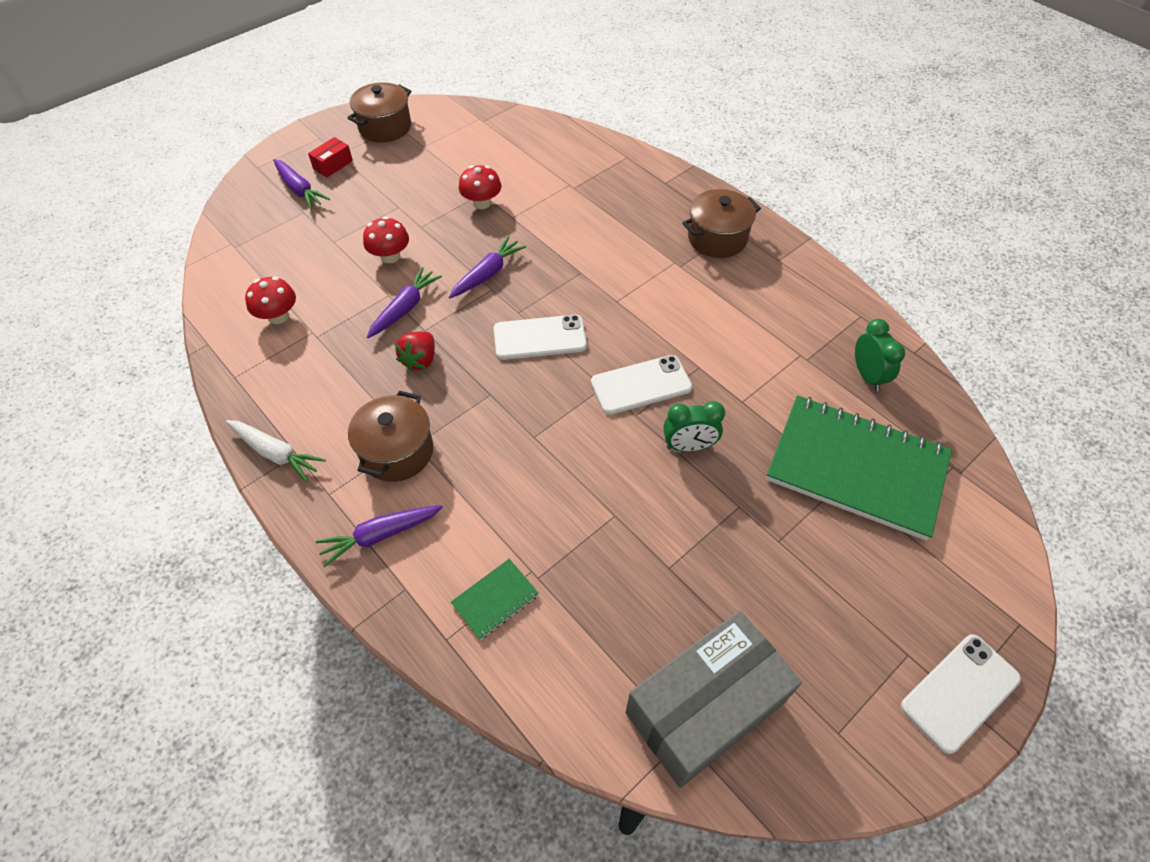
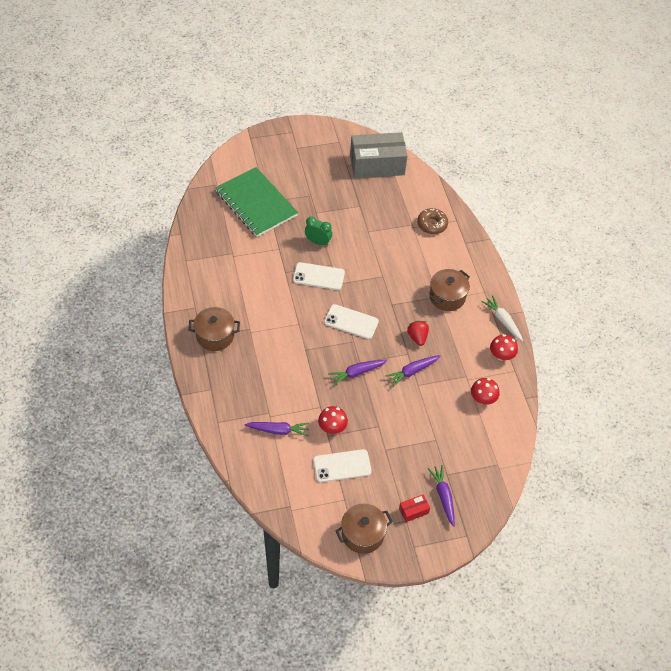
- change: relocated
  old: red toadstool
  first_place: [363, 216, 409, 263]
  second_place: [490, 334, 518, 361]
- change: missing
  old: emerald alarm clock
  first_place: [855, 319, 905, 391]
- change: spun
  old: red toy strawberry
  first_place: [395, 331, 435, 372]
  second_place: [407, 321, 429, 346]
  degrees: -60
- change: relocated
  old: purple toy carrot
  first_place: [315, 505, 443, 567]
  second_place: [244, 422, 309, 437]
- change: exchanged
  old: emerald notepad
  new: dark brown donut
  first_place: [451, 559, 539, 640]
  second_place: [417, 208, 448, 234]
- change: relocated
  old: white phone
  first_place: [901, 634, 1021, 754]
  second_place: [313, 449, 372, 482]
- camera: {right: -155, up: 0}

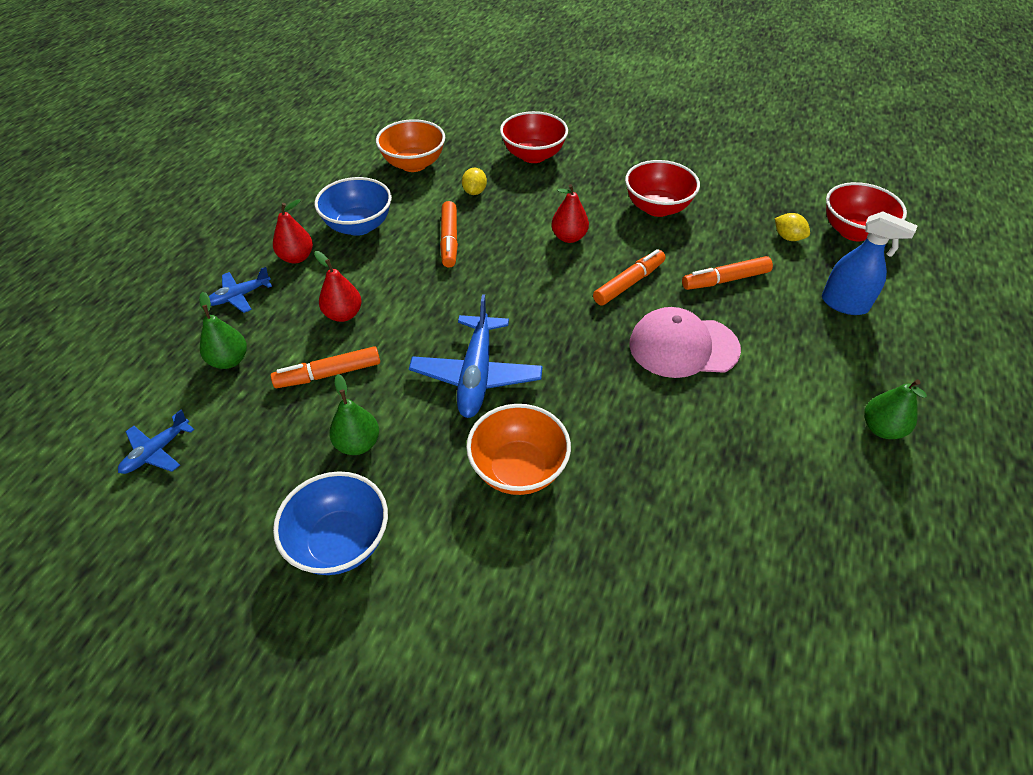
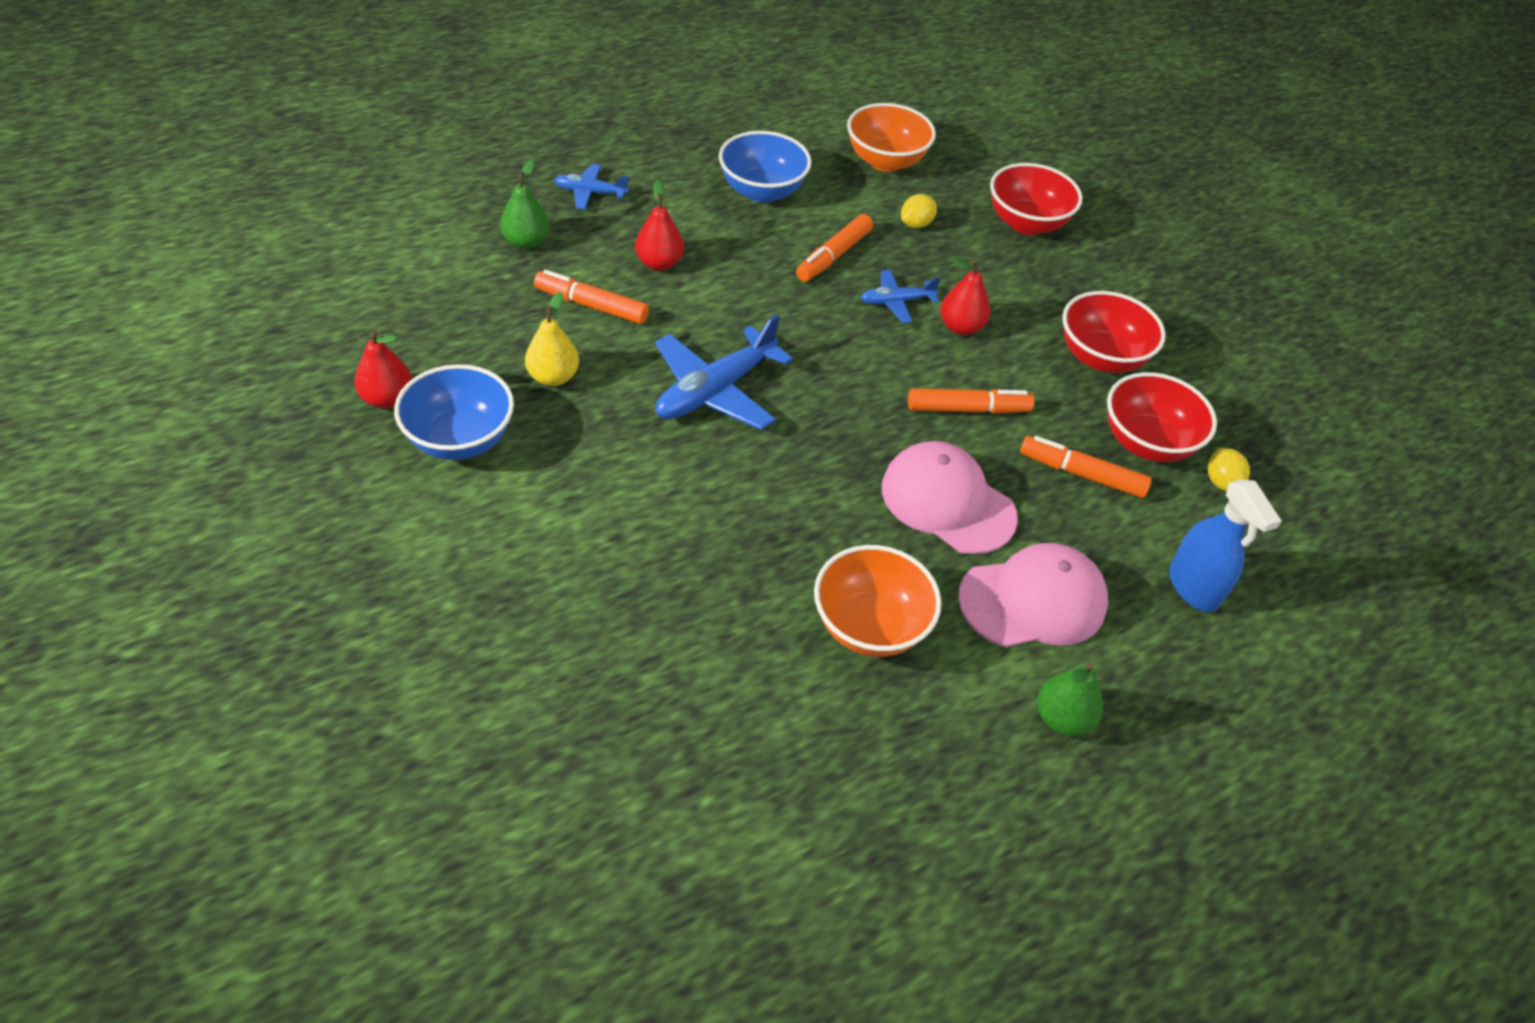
- change: relocated
  old: red bowl
  first_place: [826, 182, 907, 241]
  second_place: [1107, 372, 1217, 462]
- change: relocated
  old: red pear fruit
  first_place: [273, 199, 313, 263]
  second_place: [354, 330, 412, 408]
- change: colour
  old: emerald pear fruit
  new: yellow pear fruit
  first_place: [329, 374, 379, 455]
  second_place: [525, 292, 579, 386]
- change: relocated
  old: bright orange bowl
  first_place: [466, 404, 571, 495]
  second_place: [814, 545, 942, 657]
- change: relocated
  old: cobalt plane
  first_place: [118, 410, 195, 474]
  second_place: [861, 270, 941, 323]
- change: appeared
  new: rosy cap
  second_place: [958, 543, 1108, 647]
- camera: {right: 35, up: 0}

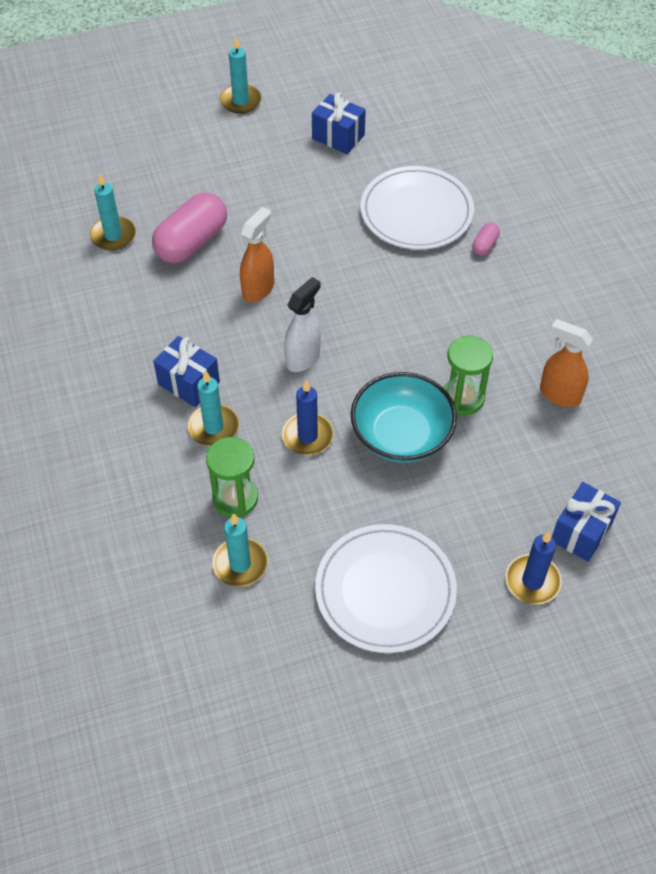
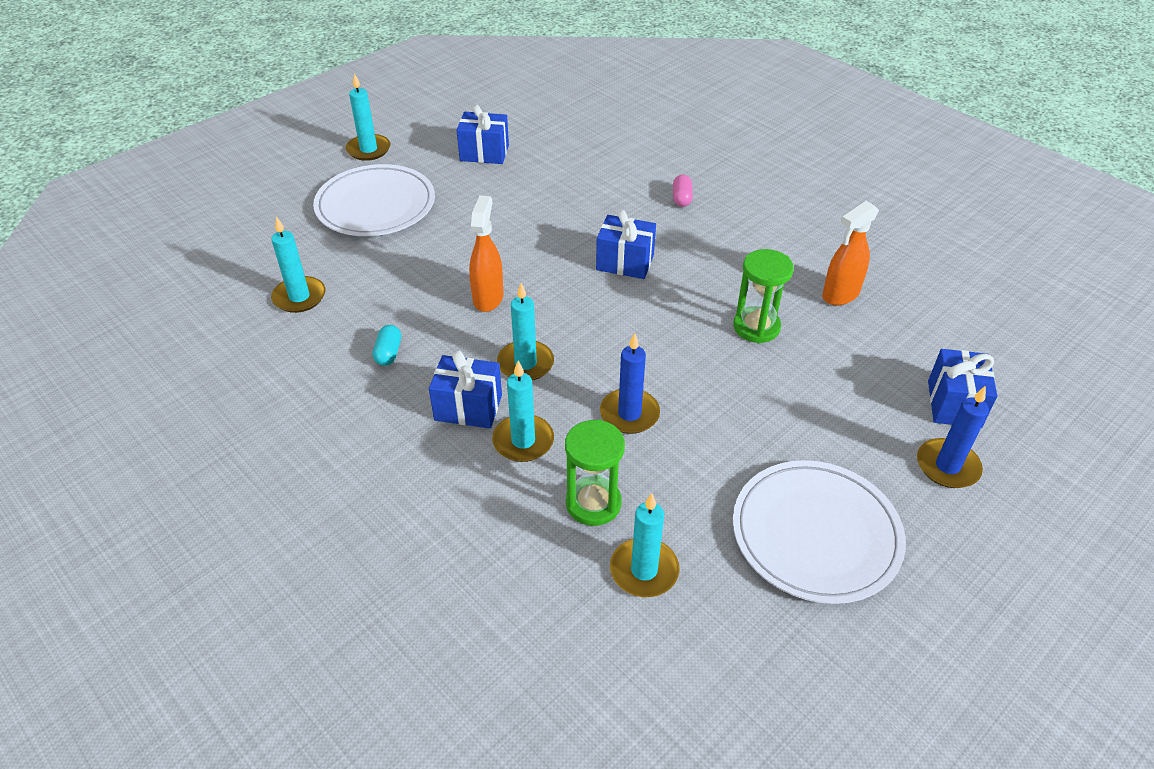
- change: relocated
  old: white flat dish
  first_place: [360, 166, 474, 250]
  second_place: [313, 164, 435, 236]
- change: missing
  old: rosy pill shape
  first_place: [152, 192, 227, 264]
- change: missing
  old: white sprayer
  first_place: [284, 277, 321, 372]
- change: spun
  old: bright orange sprayer
  first_place: [540, 319, 593, 407]
  second_place: [822, 201, 879, 306]
  degrees: -45
- change: missing
  old: teal bowl
  first_place: [351, 372, 457, 463]
- change: appeared
  new: cobalt wrapped gift
  second_place: [596, 210, 656, 279]
- change: appeared
  new: teal candle
  second_place: [497, 283, 554, 381]
- change: appeared
  new: teal pill shape
  second_place: [373, 325, 401, 366]
- camera: {right: -25, up: -10}

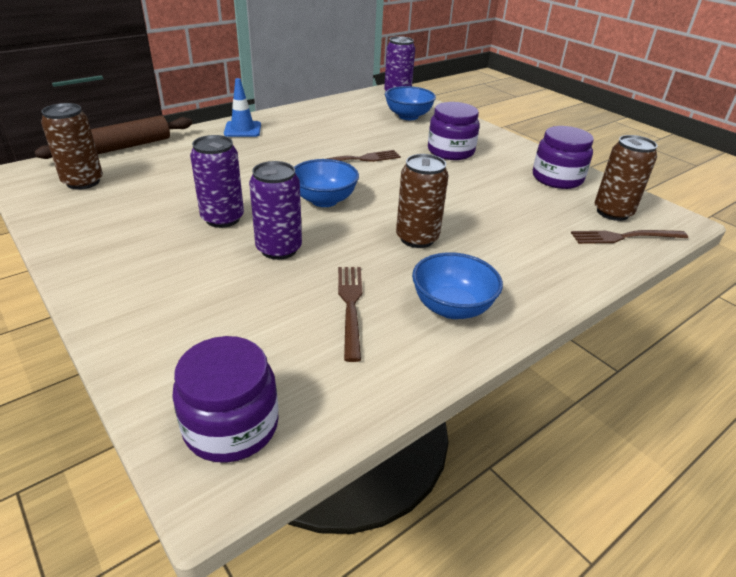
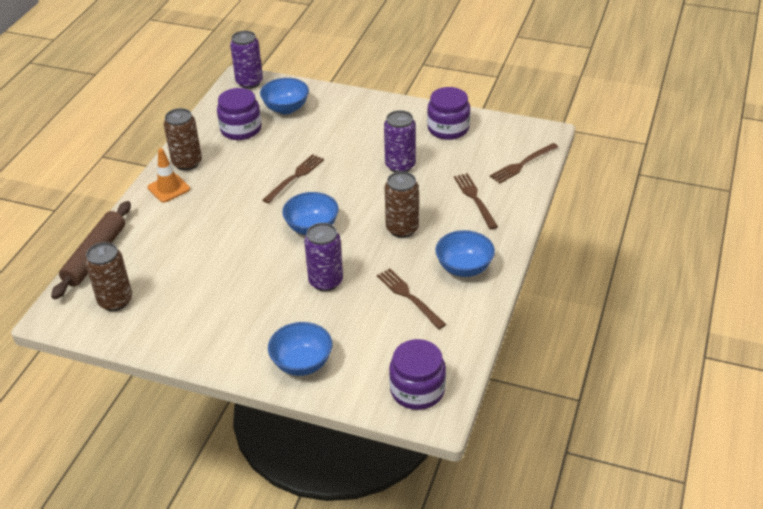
- change: colour
  old: cobalt safety cone
  new: bright orange safety cone
  first_place: [224, 78, 261, 137]
  second_place: [148, 148, 190, 203]
- change: relocated
  old: purple preserve jar
  first_place: [428, 102, 480, 160]
  second_place: [217, 88, 261, 140]
- change: relocated
  old: purple can
  first_place: [190, 135, 244, 228]
  second_place: [384, 110, 416, 172]
- change: relocated
  old: dark brown can
  first_place: [595, 135, 657, 221]
  second_place: [164, 108, 202, 171]
- change: appeared
  new: dark brown table fork
  second_place: [454, 173, 498, 229]
- change: appeared
  new: cobalt bowl
  second_place: [268, 322, 332, 376]
- camera: {right: -30, up: 5}

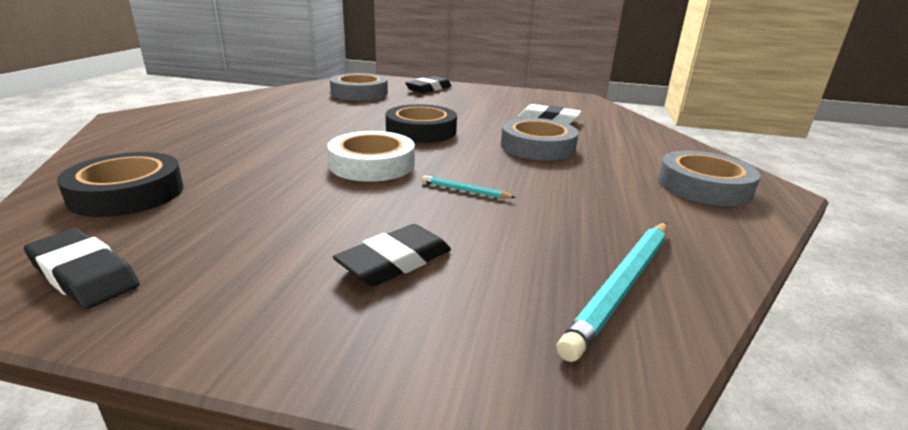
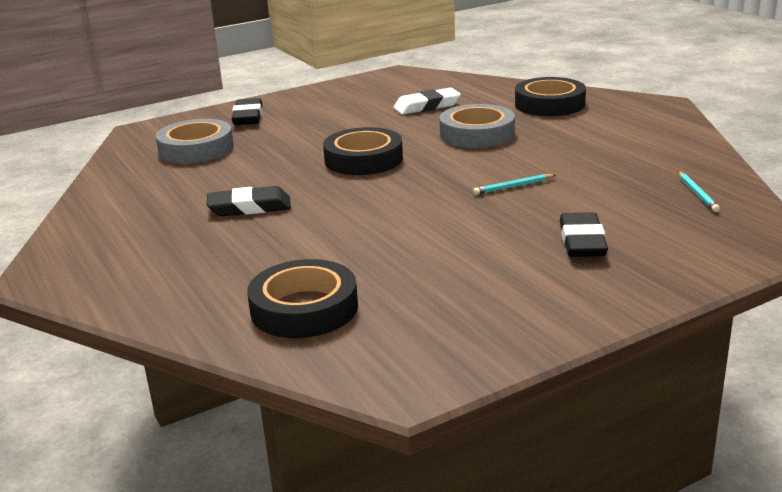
- change: missing
  old: white tape
  first_place: [327, 131, 415, 182]
- change: missing
  old: ash-grey tape
  first_place: [658, 151, 760, 206]
- change: size
  old: teal lead pencil
  first_place: [557, 223, 667, 362]
  second_place: [678, 171, 720, 212]
  factor: 0.49
- change: relocated
  old: ebony gum eraser
  first_place: [24, 228, 140, 309]
  second_place: [206, 186, 291, 216]
- change: appeared
  new: ebony tape
  second_place: [515, 77, 586, 116]
- camera: {right: -40, up: 0}

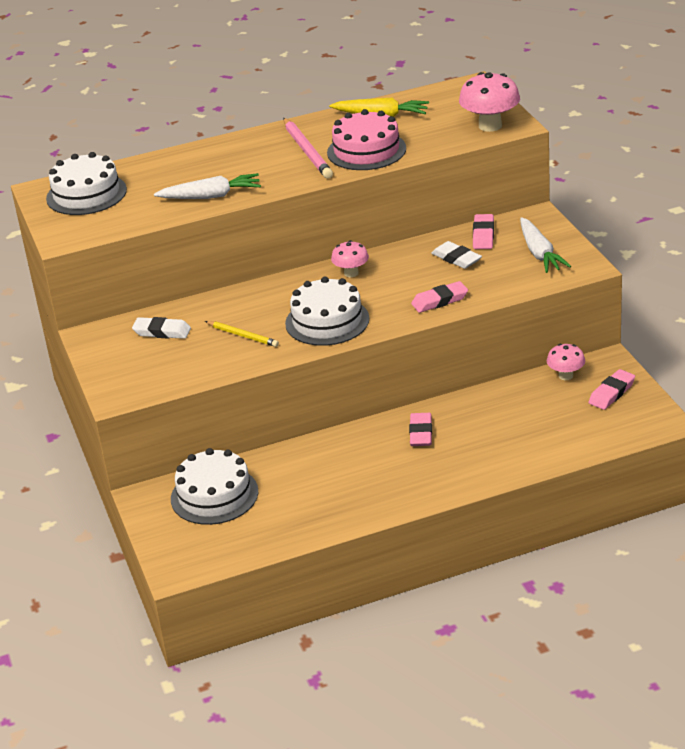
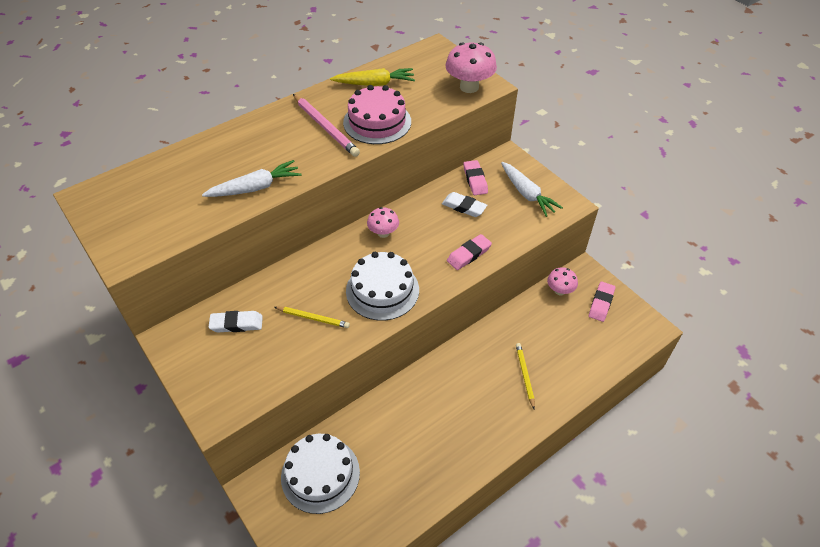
- change: missing
  old: white cake
  first_place: [46, 152, 127, 215]
- change: missing
  old: rosy gum eraser
  first_place: [409, 413, 432, 446]
- change: appeared
  new: yellow lead pencil
  second_place: [516, 343, 535, 409]
- camera: {right: -20, up: 15}

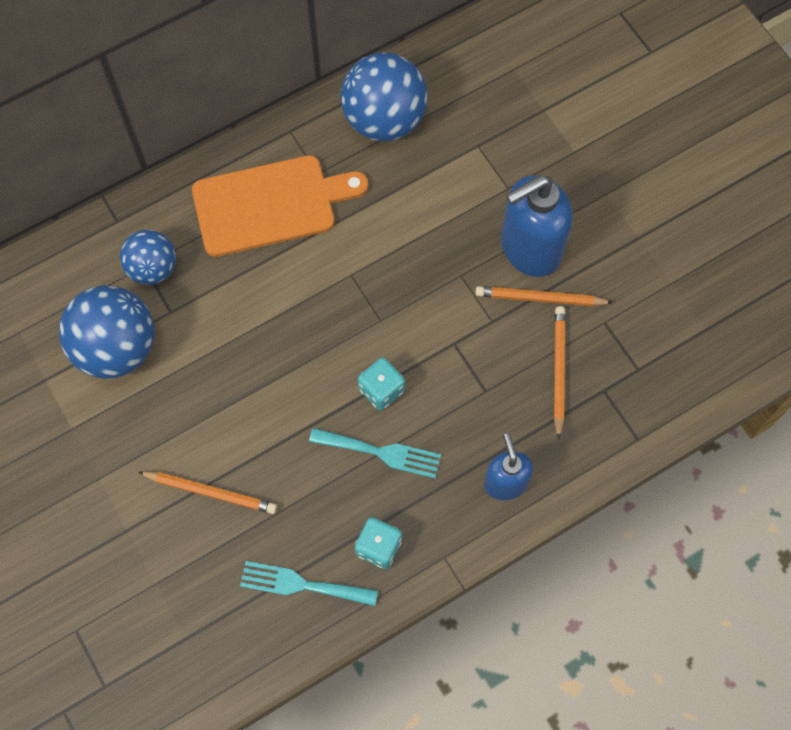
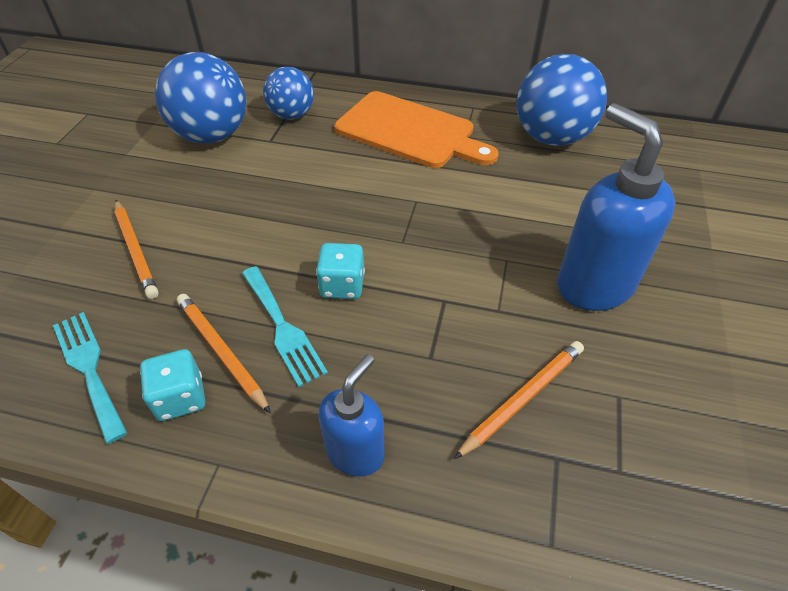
- change: spun
  old: cobalt pump bottle
  first_place: [501, 175, 573, 277]
  second_place: [557, 103, 675, 311]
  degrees: 45
- change: relocated
  old: bright orange lead pencil
  first_place: [475, 286, 614, 306]
  second_place: [177, 294, 271, 414]
- camera: {right: 45, up: -20}

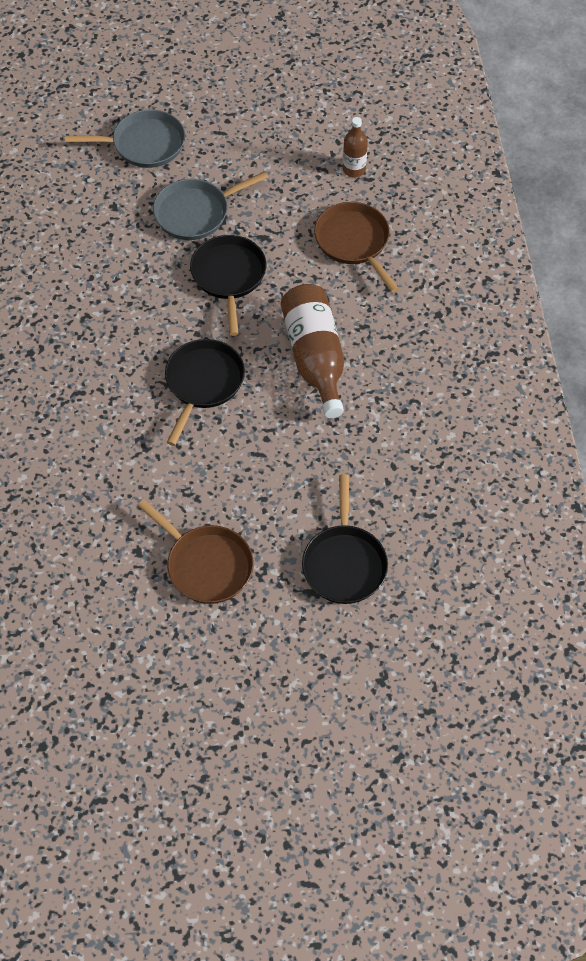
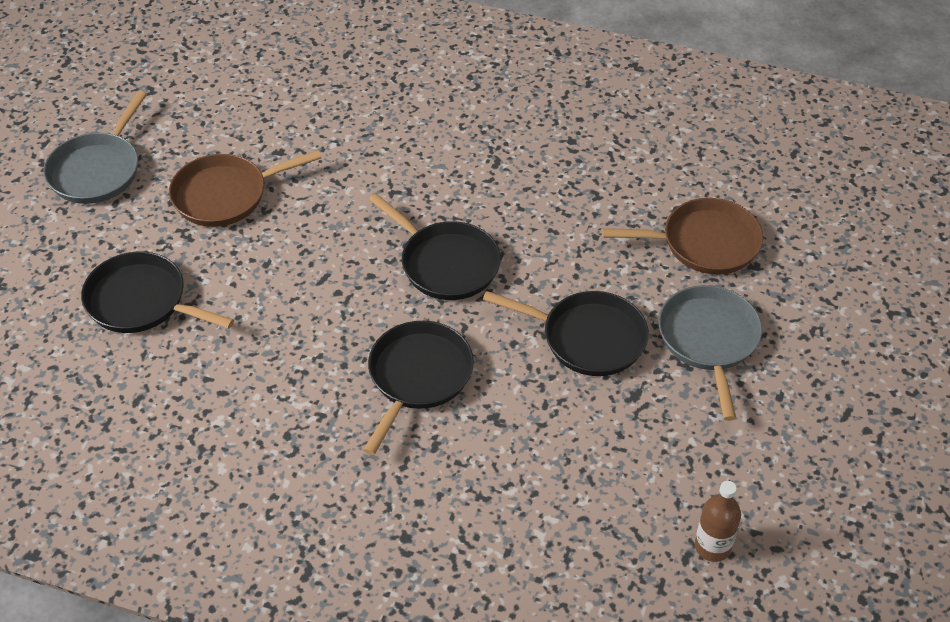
- change: relocated
  old: ash-grey skillet
  first_place: [65, 110, 185, 168]
  second_place: [43, 91, 147, 204]
- change: relocated
  old: dark brown skillet
  first_place: [314, 202, 399, 292]
  second_place: [602, 198, 763, 274]
- change: exchanged
  old: dark brown flask
  new: ebony skillet
  first_place: [281, 284, 344, 418]
  second_place: [363, 321, 474, 455]
- camera: {right: 115, up: -10}

